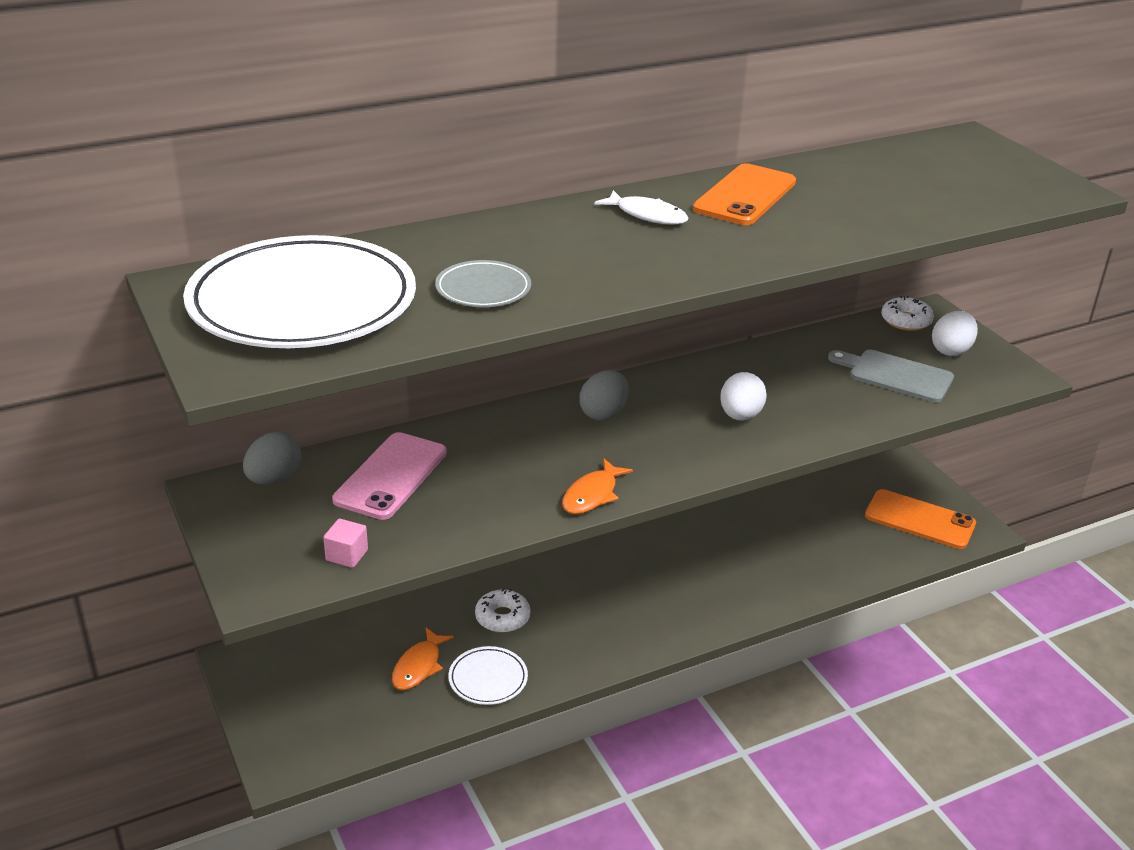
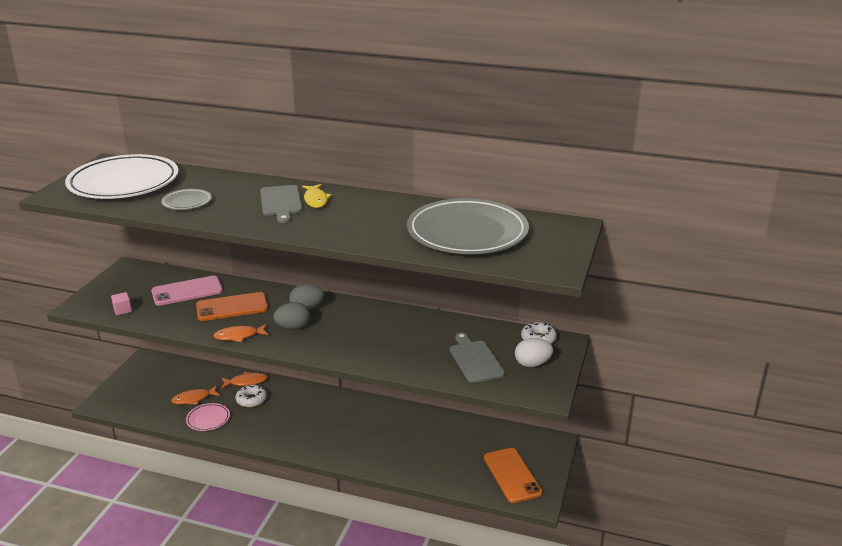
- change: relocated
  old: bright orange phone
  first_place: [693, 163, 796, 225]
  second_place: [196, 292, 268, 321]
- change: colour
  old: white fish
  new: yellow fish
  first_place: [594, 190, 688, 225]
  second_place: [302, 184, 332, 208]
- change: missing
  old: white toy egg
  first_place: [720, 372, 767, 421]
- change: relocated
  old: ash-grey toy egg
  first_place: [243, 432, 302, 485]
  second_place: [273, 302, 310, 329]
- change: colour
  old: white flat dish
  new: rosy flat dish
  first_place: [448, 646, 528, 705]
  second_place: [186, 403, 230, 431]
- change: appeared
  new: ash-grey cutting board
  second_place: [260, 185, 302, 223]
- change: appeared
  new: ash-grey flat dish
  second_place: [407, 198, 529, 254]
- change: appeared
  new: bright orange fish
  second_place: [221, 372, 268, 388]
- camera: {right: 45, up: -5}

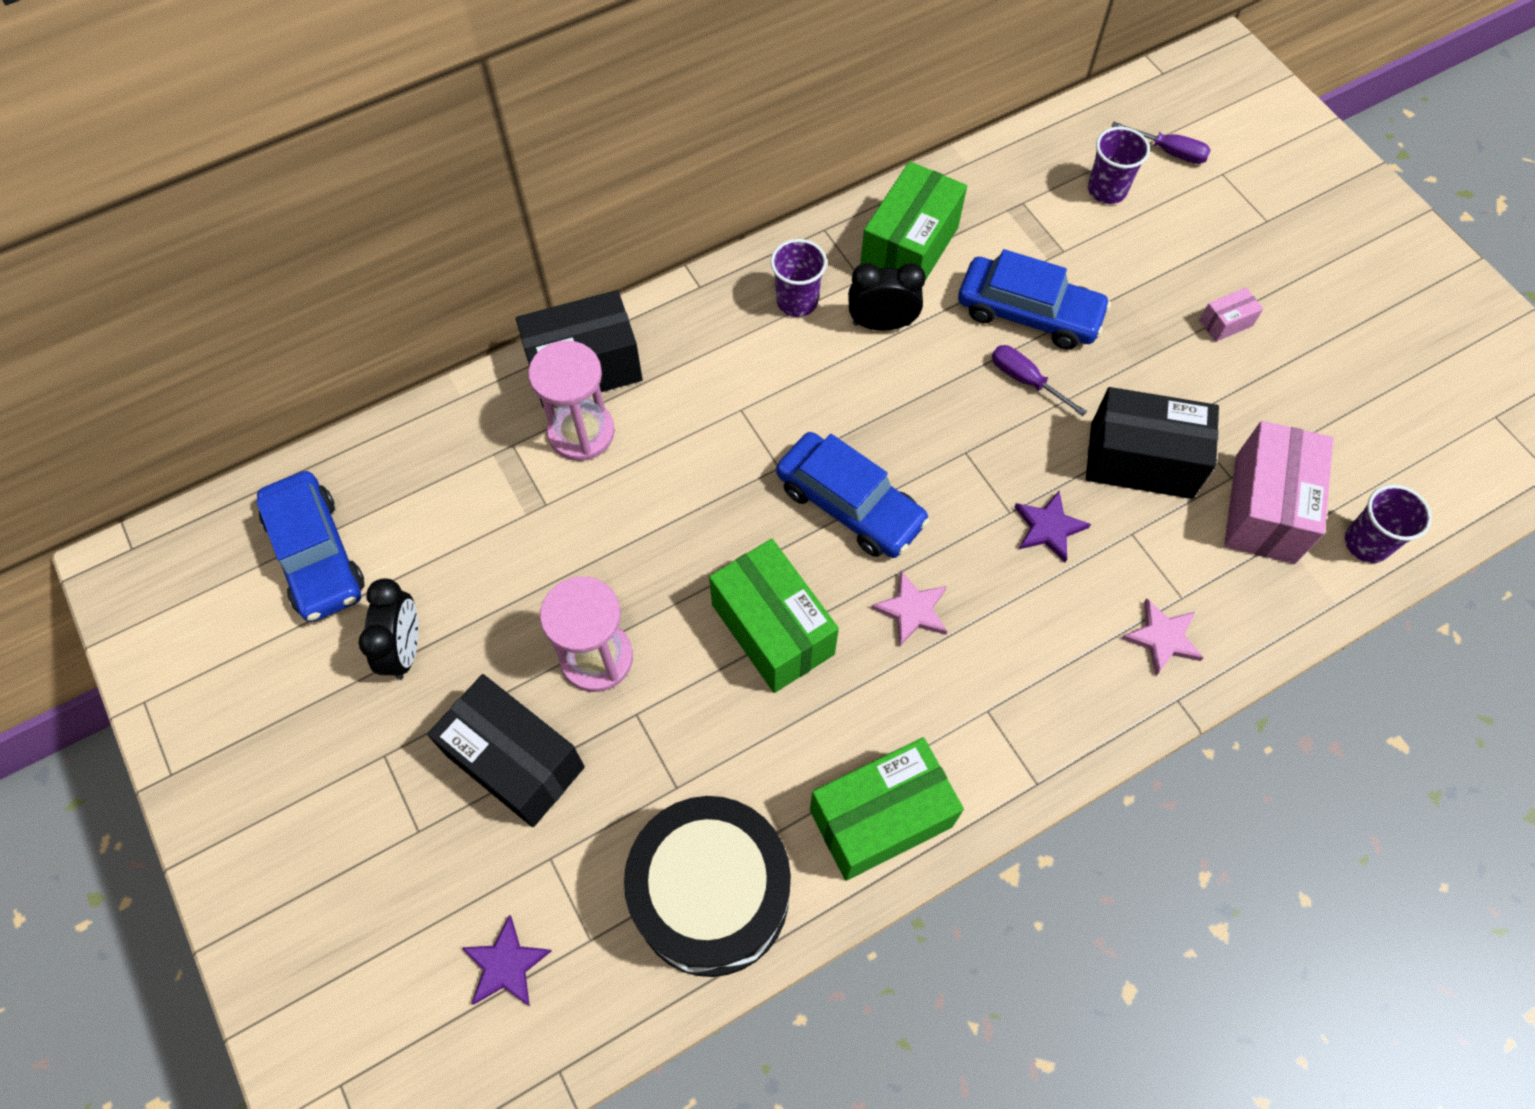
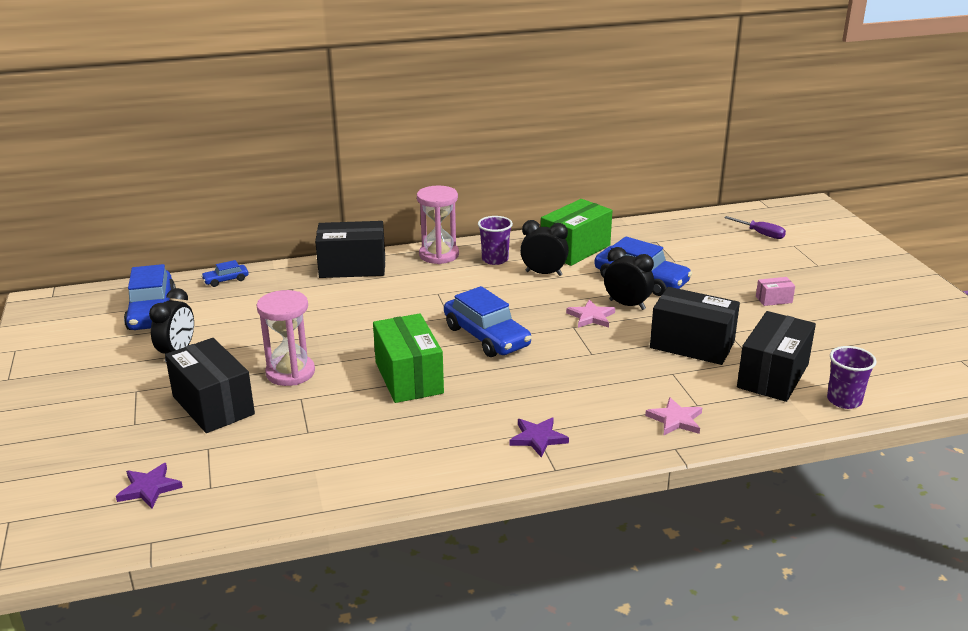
- change: missing
  old: purple beaker
  first_place: [1088, 127, 1150, 204]
- change: relocated
  old: rosy sand timer
  first_place: [528, 341, 615, 461]
  second_place: [417, 186, 459, 264]
- change: exchanged
  old: purple screwdriver
  new: ebony alarm clock
  first_place: [992, 345, 1087, 416]
  second_place: [604, 247, 654, 310]
- change: colour
  old: rosy box
  new: ebony box
  first_place: [1224, 421, 1334, 564]
  second_place: [737, 311, 816, 402]
- change: relocated
  old: purple star shape
  first_place: [1014, 491, 1091, 562]
  second_place: [509, 417, 569, 458]
- change: relocated
  old: rosy star shape
  first_place: [871, 571, 947, 647]
  second_place: [566, 299, 615, 328]
- change: missing
  old: emerald box
  first_place: [810, 737, 964, 881]
- change: missing
  old: ebony drum
  first_place: [624, 796, 791, 977]
- change: appeared
  new: cobalt toy car
  second_place: [201, 260, 249, 287]
- camera: {right: 15, up: -35}

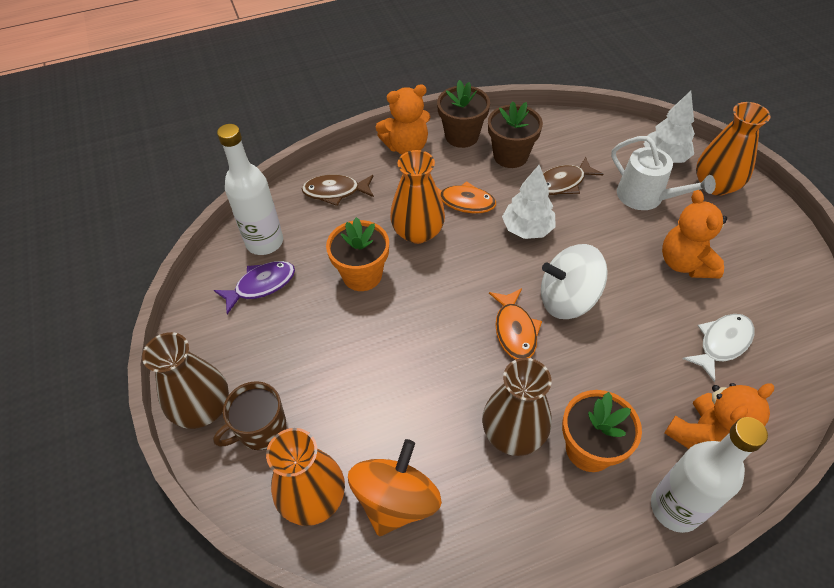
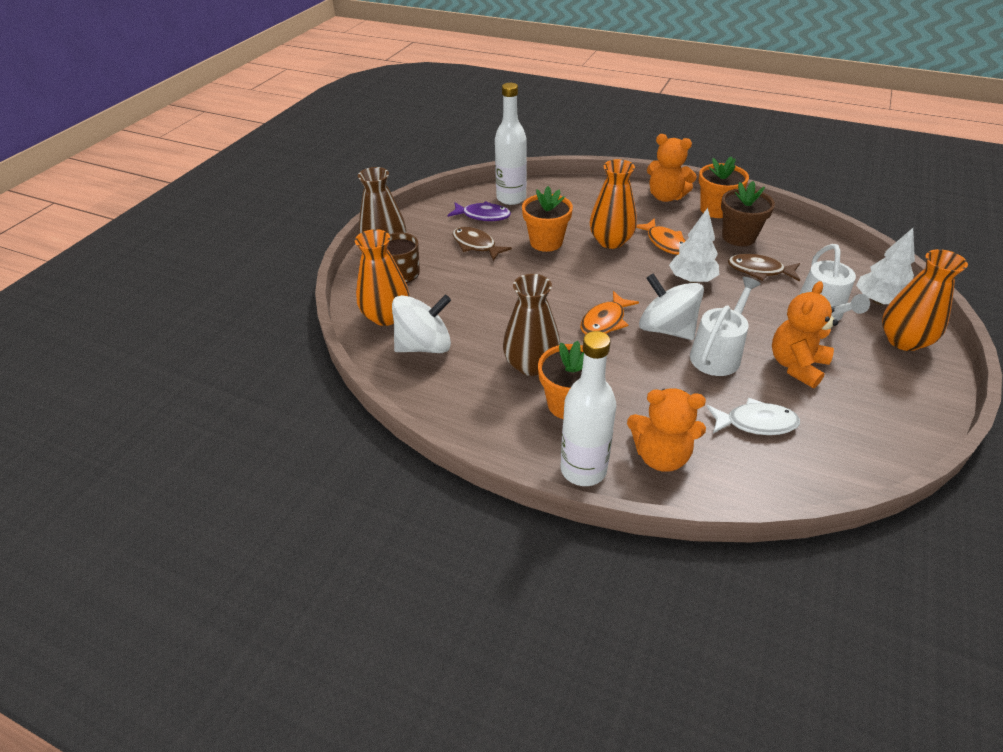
- change: colour
  old: dark brown plant pot
  new: bright orange plant pot
  first_place: [437, 80, 490, 148]
  second_place: [699, 156, 749, 218]
- change: relocated
  old: dark brown fish
  first_place: [301, 175, 374, 206]
  second_place: [452, 227, 512, 261]
- change: colour
  old: bright orange whirligig
  new: white whirligig
  first_place: [348, 439, 442, 536]
  second_place: [392, 295, 451, 353]
- change: appeared
  new: white watering pot
  second_place: [690, 277, 761, 376]
- camera: {right: 45, up: -10}

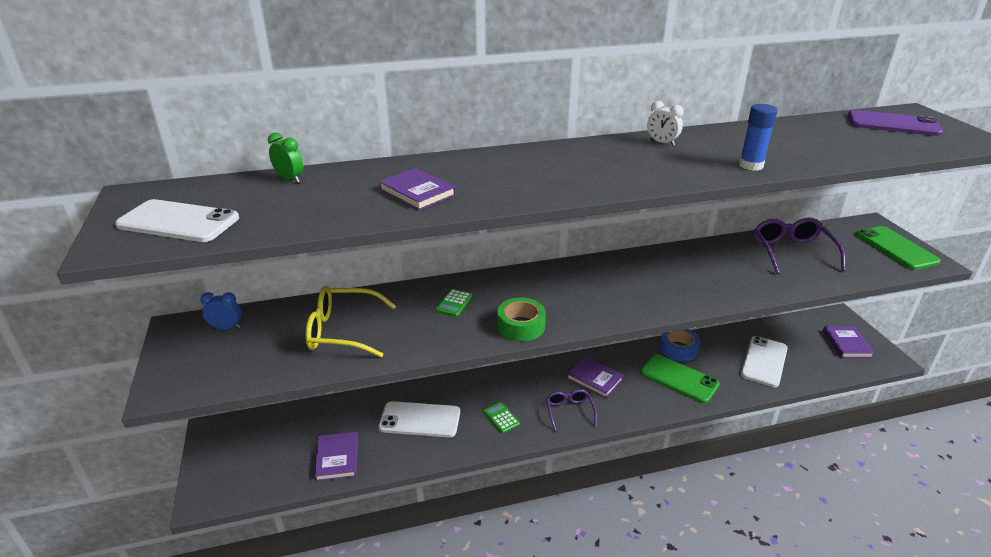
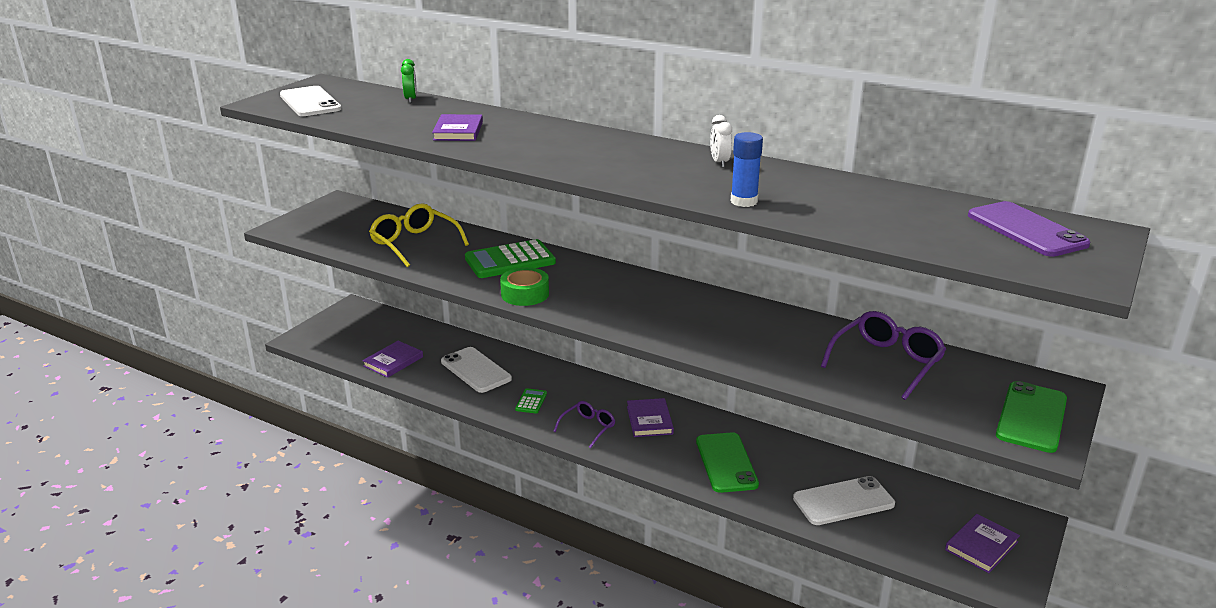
- change: size
  old: emerald calculator
  first_place: [435, 289, 472, 317]
  second_place: [465, 239, 556, 278]
  factor: 2.12
- change: missing
  old: cobalt alarm clock
  first_place: [200, 292, 241, 329]
- change: missing
  old: cobalt tape
  first_place: [660, 329, 700, 361]
- camera: {right: 45, up: -5}

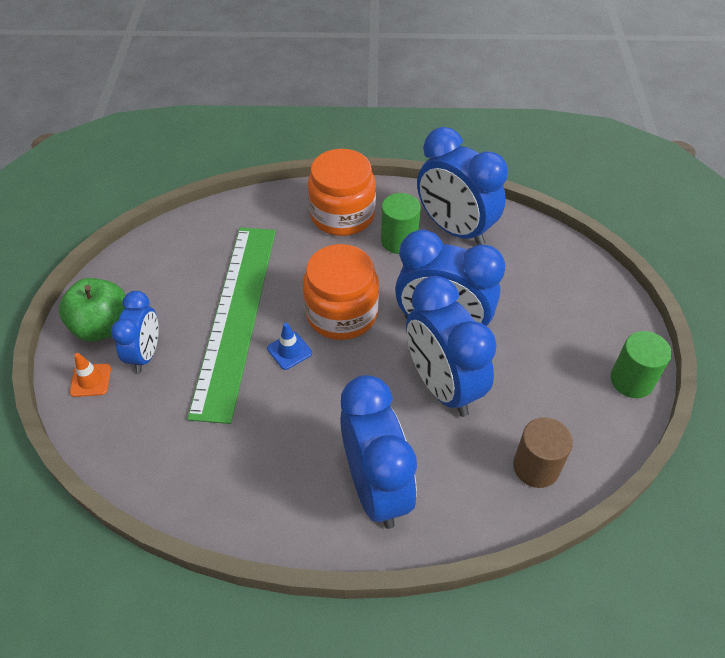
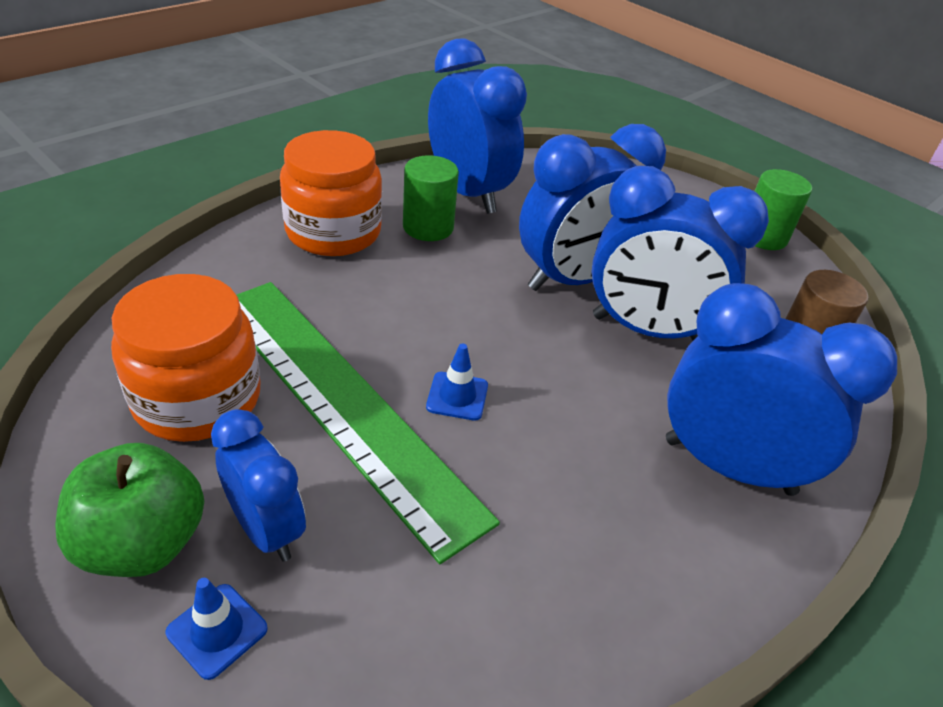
- change: spun
  old: cobalt alarm clock
  first_place: [417, 127, 508, 245]
  second_place: [428, 38, 527, 214]
  degrees: -120
- change: relocated
  old: bright orange preserve jar
  first_place: [303, 244, 379, 340]
  second_place: [111, 274, 260, 442]
- change: colour
  old: bright orange safety cone
  new: cobalt safety cone
  first_place: [70, 353, 111, 397]
  second_place: [166, 578, 268, 680]
- camera: {right: -50, up: -10}

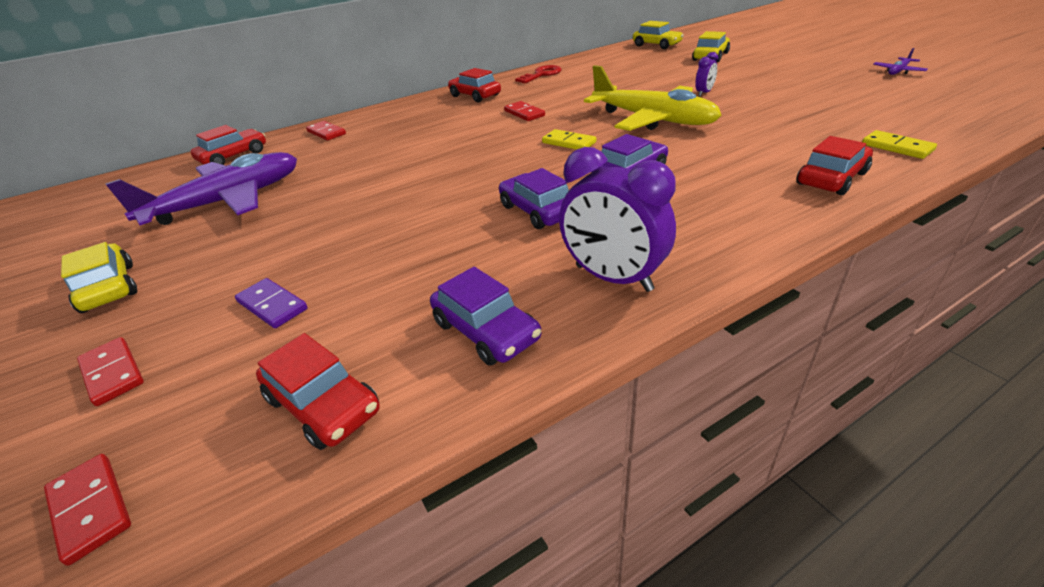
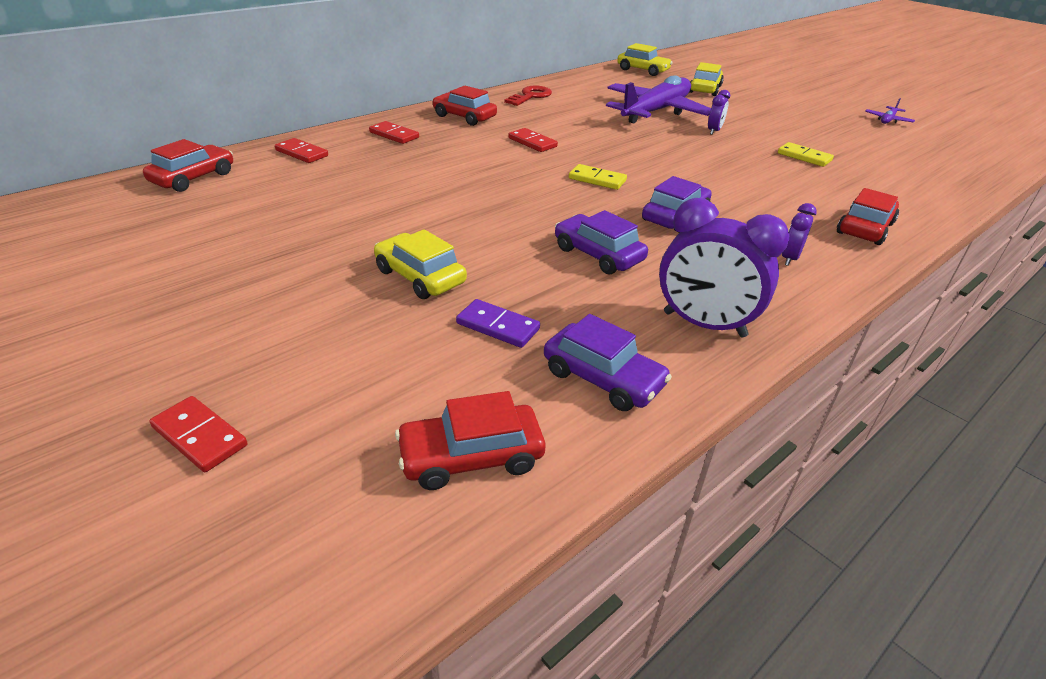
- change: missing
  old: yellow plane
  first_place: [584, 65, 722, 131]
- change: relocated
  old: yellow domino
  first_place: [862, 130, 937, 159]
  second_place: [778, 142, 834, 167]
- change: relocated
  old: purple plane
  first_place: [105, 152, 297, 225]
  second_place: [606, 75, 711, 124]
- change: relocated
  old: yellow toy car
  first_place: [61, 242, 137, 313]
  second_place: [374, 229, 467, 299]
- change: relocated
  old: purple domino
  first_place: [235, 278, 307, 328]
  second_place: [456, 299, 540, 348]
- change: spun
  old: red toy car
  first_place: [256, 333, 380, 450]
  second_place: [395, 391, 545, 490]
  degrees: 135
- change: relocated
  old: red domino
  first_place: [44, 454, 131, 566]
  second_place: [369, 121, 419, 144]
- change: appeared
  new: purple alarm clock
  second_place: [782, 203, 817, 266]
- camera: {right: -15, up: 0}

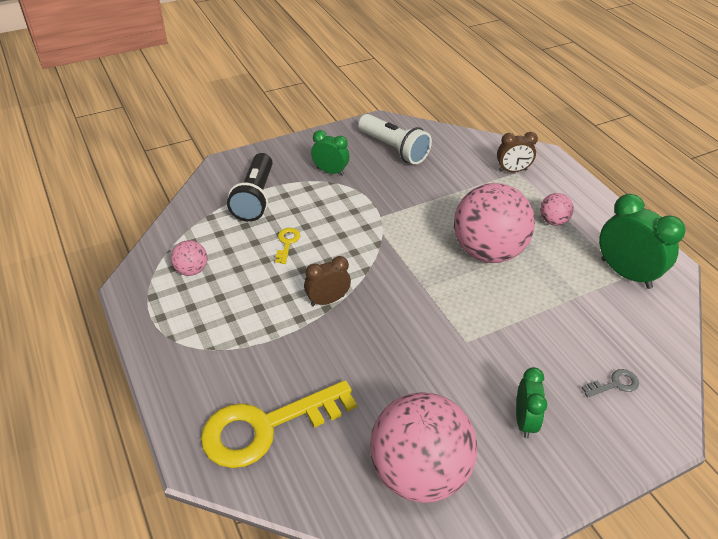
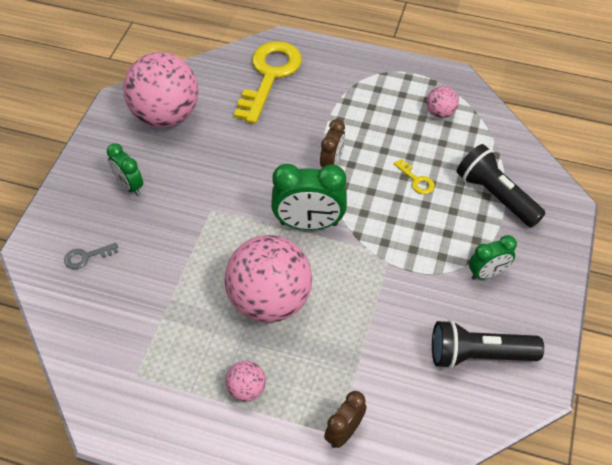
- change: colour
  old: white torch
  new: ebony torch
  first_place: [358, 114, 432, 165]
  second_place: [432, 320, 544, 369]
- change: relocated
  old: emerald alarm clock
  first_place: [599, 194, 686, 289]
  second_place: [271, 164, 347, 230]
- change: spun
  old: ash-grey door key
  first_place: [582, 369, 639, 397]
  second_place: [64, 243, 118, 269]
  degrees: 45
- camera: {right: 135, up: 10}

